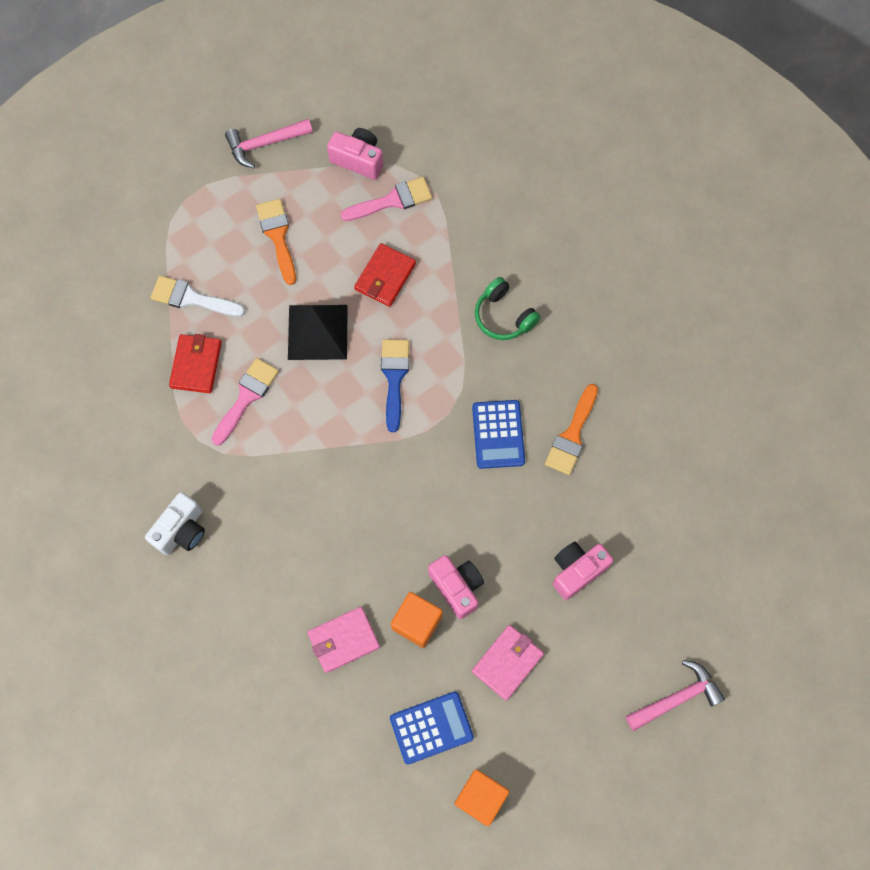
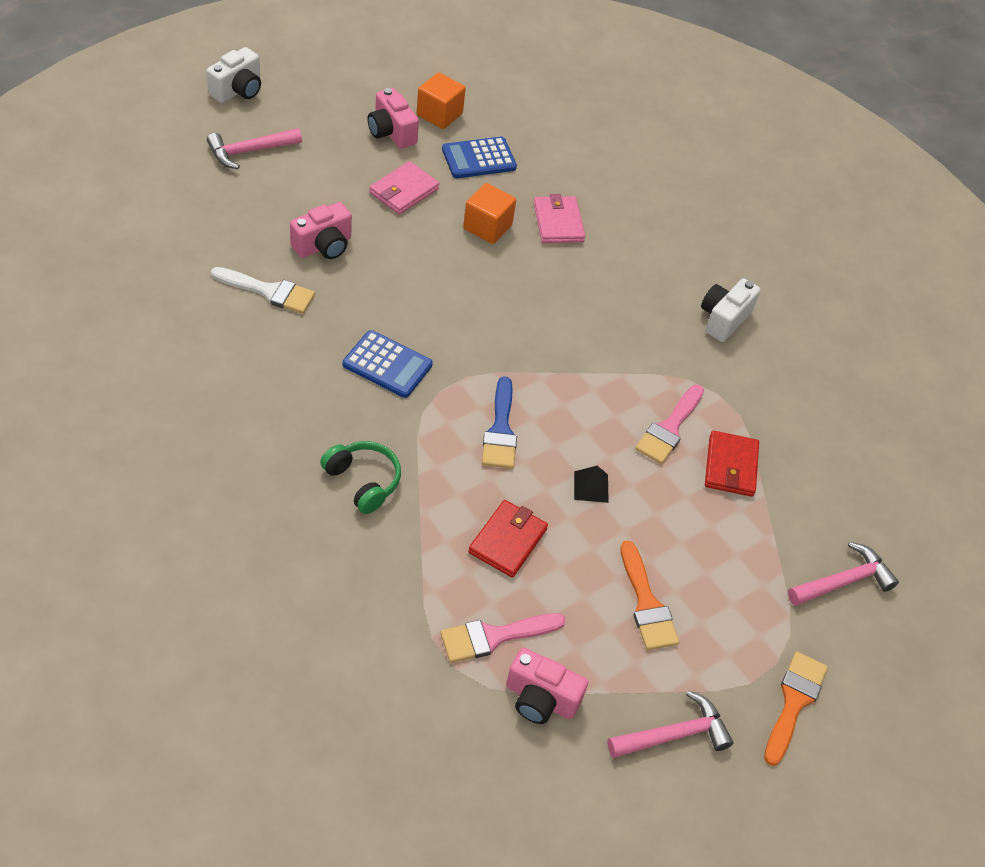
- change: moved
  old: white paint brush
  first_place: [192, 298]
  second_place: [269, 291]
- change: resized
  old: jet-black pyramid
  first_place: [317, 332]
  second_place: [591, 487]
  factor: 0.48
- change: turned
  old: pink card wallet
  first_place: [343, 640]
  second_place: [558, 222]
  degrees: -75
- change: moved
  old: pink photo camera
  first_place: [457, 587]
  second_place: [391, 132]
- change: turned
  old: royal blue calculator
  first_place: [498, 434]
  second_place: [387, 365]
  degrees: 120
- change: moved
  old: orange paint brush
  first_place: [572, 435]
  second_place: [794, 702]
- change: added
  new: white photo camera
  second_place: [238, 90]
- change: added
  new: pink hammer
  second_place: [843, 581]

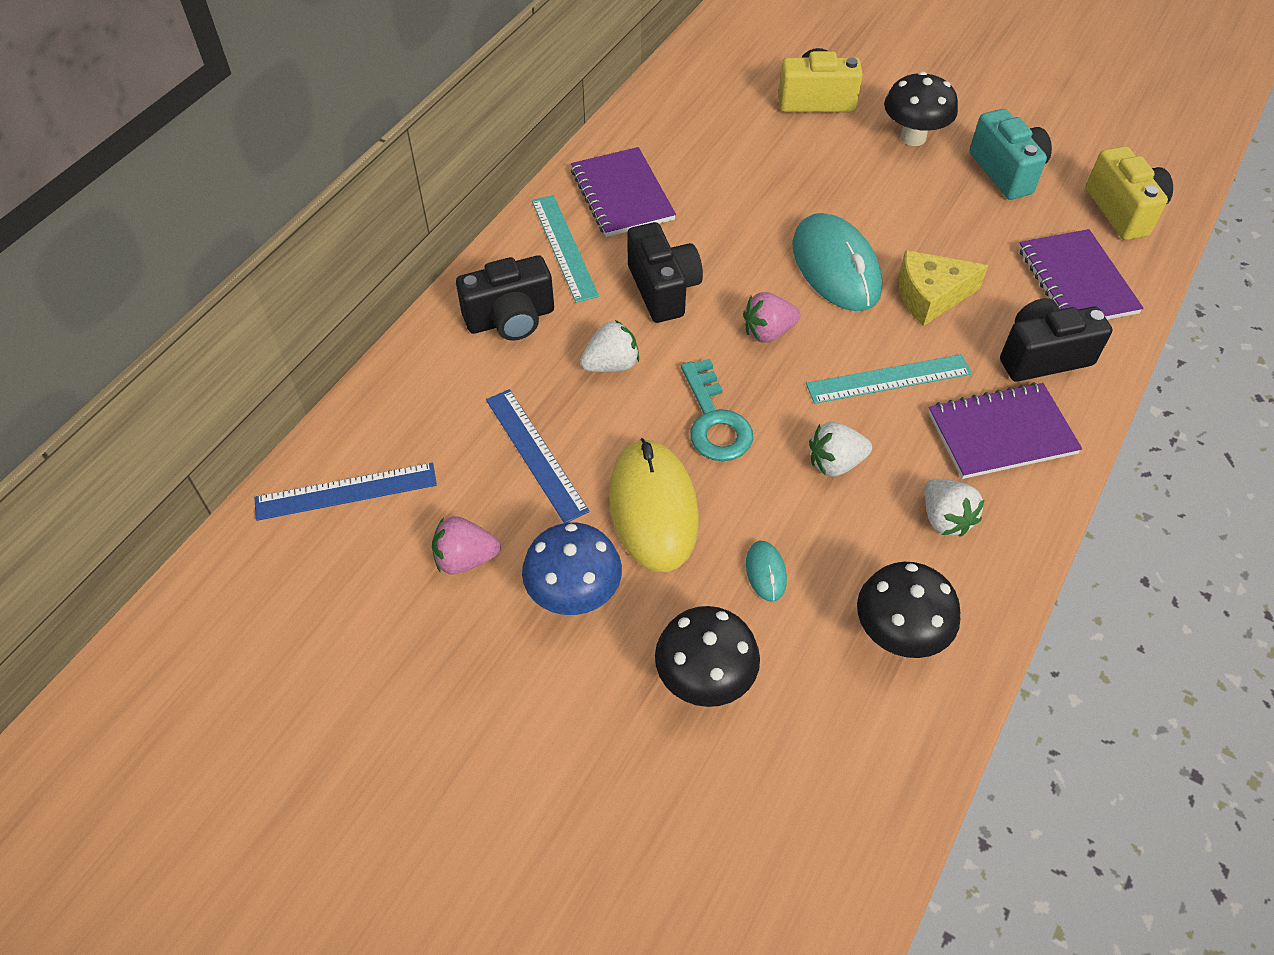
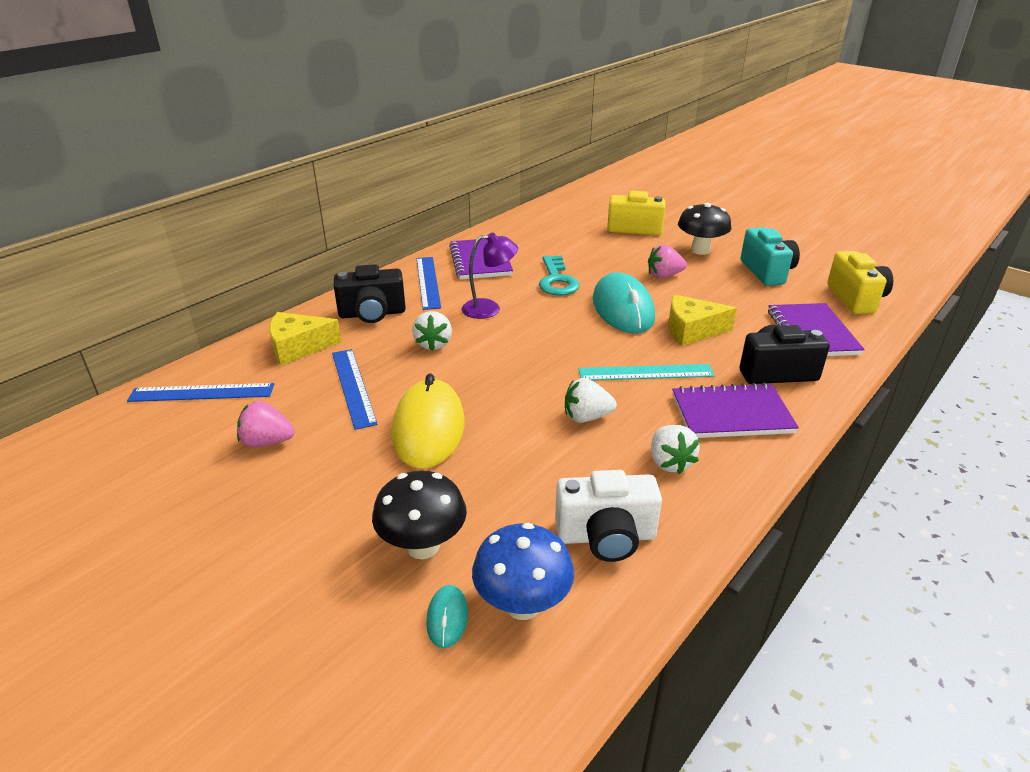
- change: moved
  old: royal blue fungus
  first_place: [574, 594]
  second_place: [522, 604]
- change: recoloured
  old: turquoise measuring stick
  new: royal blue measuring stick
  first_place: [564, 247]
  second_place: [428, 282]
- change: turned
  old: white strawberry
  first_place: [611, 364]
  second_place: [433, 344]
  degrees: 105
- change: replaced
  old: jet-black photo camera
  new: royal purple desk lamp
  first_place: [663, 289]
  second_place: [489, 309]
- change: moved
  old: turquoise latchkey
  first_place: [714, 421]
  second_place: [556, 280]
- change: moved
  old: pink strawberry
  first_place: [768, 332]
  second_place: [664, 276]
- change: moved
  old: turquoise computer mouse
  first_place: [766, 572]
  second_place: [447, 618]
- change: replaced
  old: jet-black fungus
  new: white photo camera
  first_place: [898, 634]
  second_place: [606, 536]
- change: added
  new: bright yellow cheese
  second_place: [298, 347]

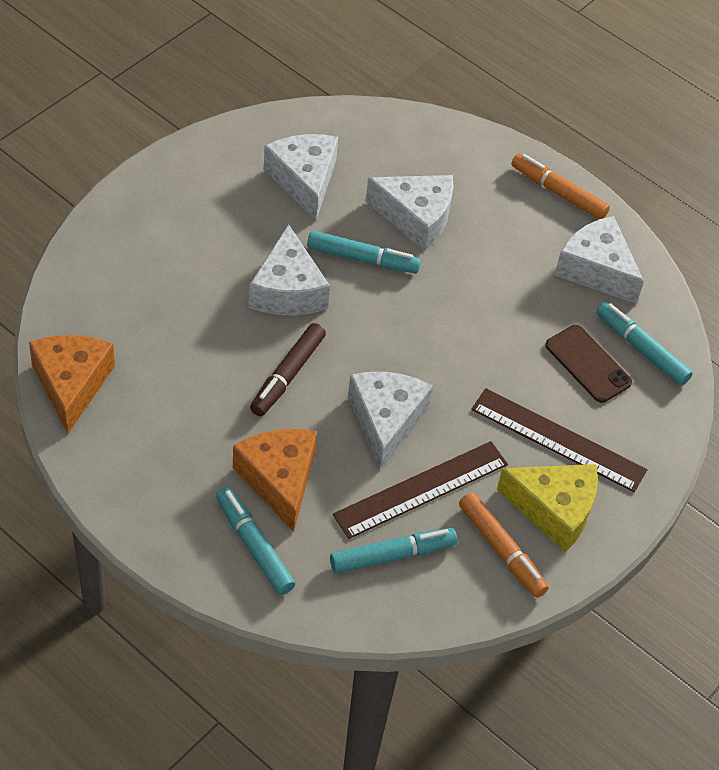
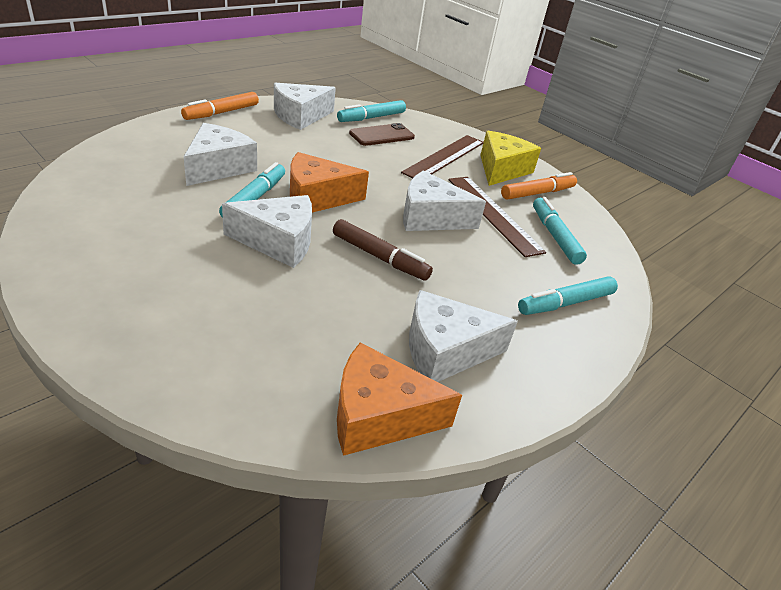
- change: moved
  old: orange cheese
  first_place: [279, 480]
  second_place: [317, 197]
- change: moved
  old: white cheese
  first_place: [304, 180]
  second_place: [445, 351]

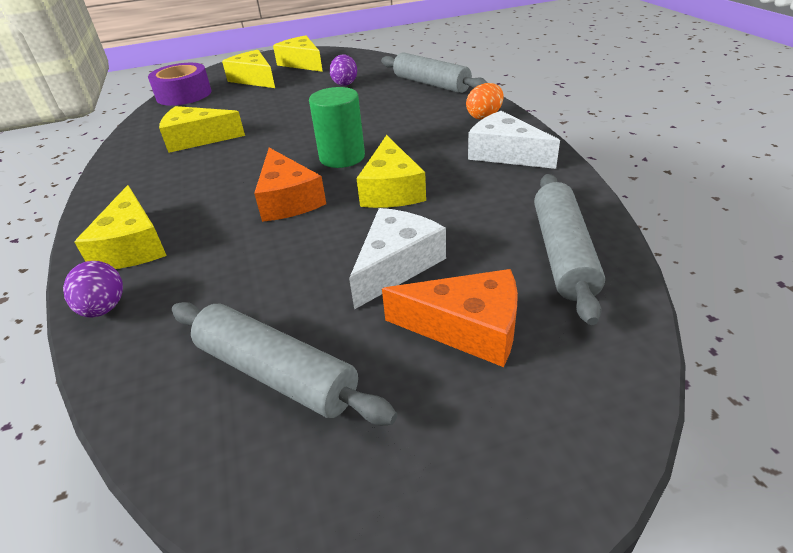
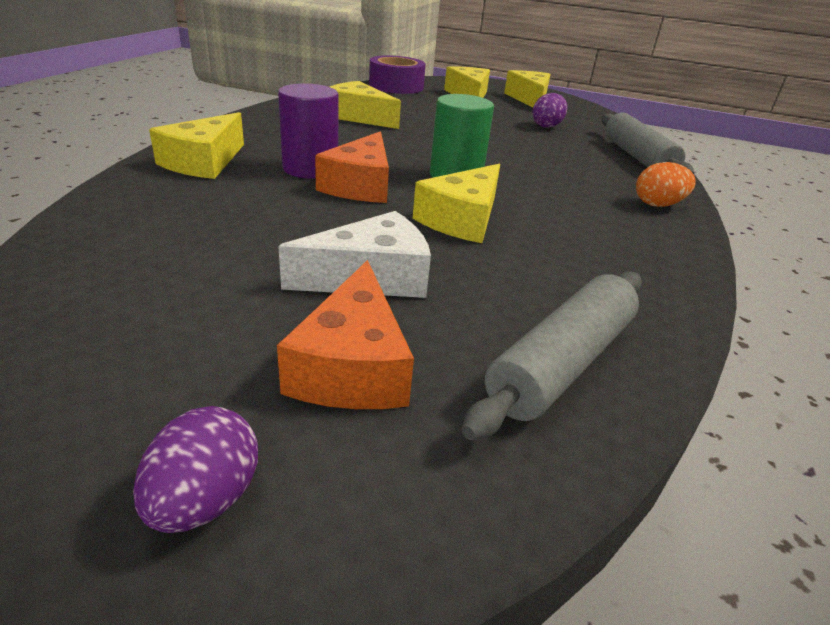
- change: moved
  old: royal purple egg
  first_place: [104, 308]
  second_place: [205, 500]
- change: removed
  old: grey dough roller
  first_place: [276, 373]
- change: turned
  old: orange cheese
  first_place: [467, 328]
  second_place: [352, 365]
  degrees: 45
- change: removed
  old: white cheese
  first_place: [505, 154]
- change: added
  new: royal purple cylinder shape
  second_place: [310, 169]

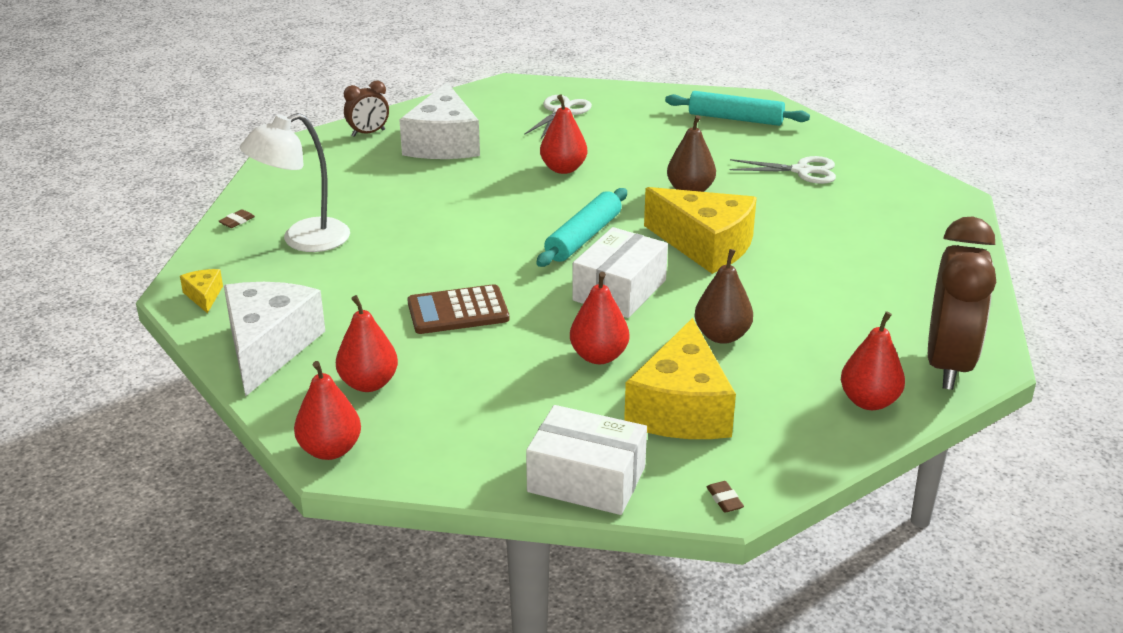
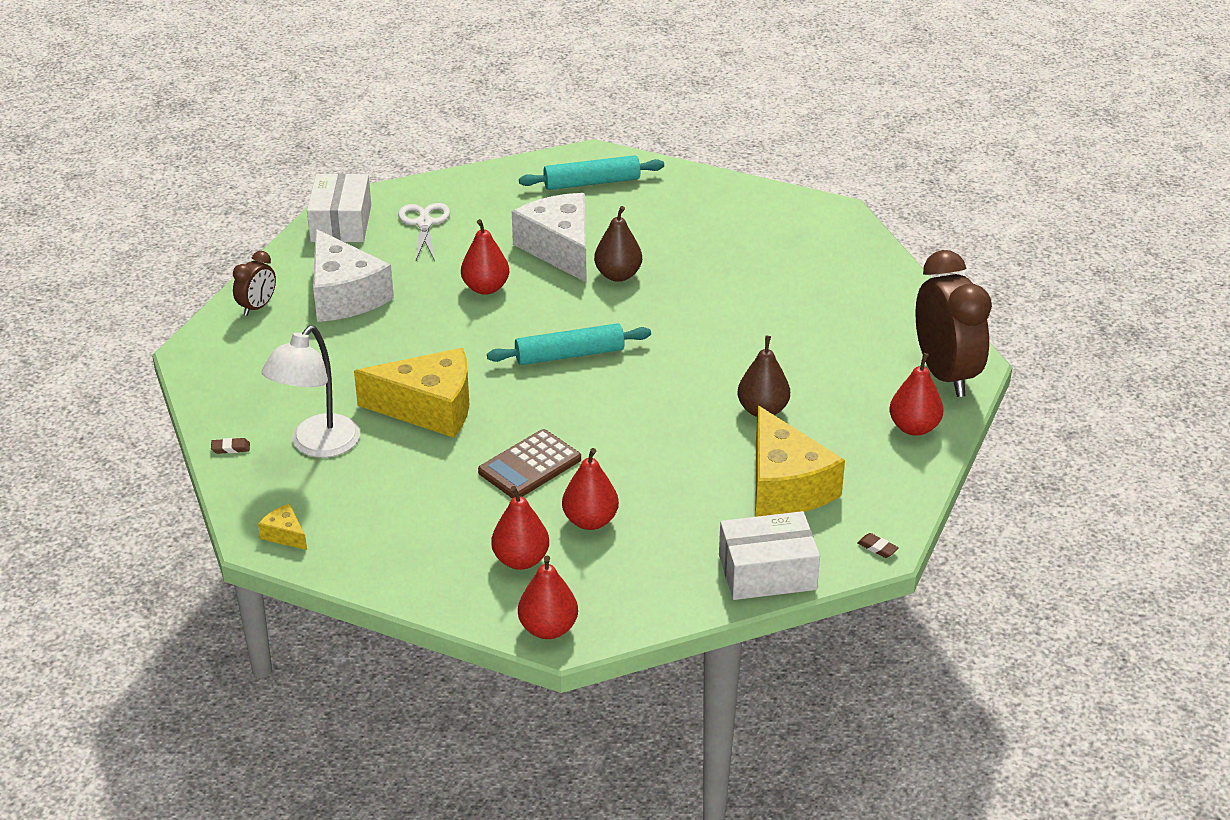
- change: turned
  old: brown pencil eraser
  first_place: [237, 221]
  second_place: [230, 448]
  degrees: 75
- change: moved
  old: white cheese
  first_place: [268, 347]
  second_place: [560, 249]
- change: turned
  old: turquoise dough roller
  first_place: [584, 237]
  second_place: [569, 355]
  degrees: 75
- change: moved
  old: red pear fruit
  first_place: [599, 356]
  second_place: [590, 521]
- change: moved
  old: white box
  first_place: [619, 290]
  second_place: [341, 223]
- change: moved
  old: bright yellow cheese
  first_place: [705, 245]
  second_place: [429, 408]
- change: removed
  old: white pair of scissors
  first_place: [801, 171]

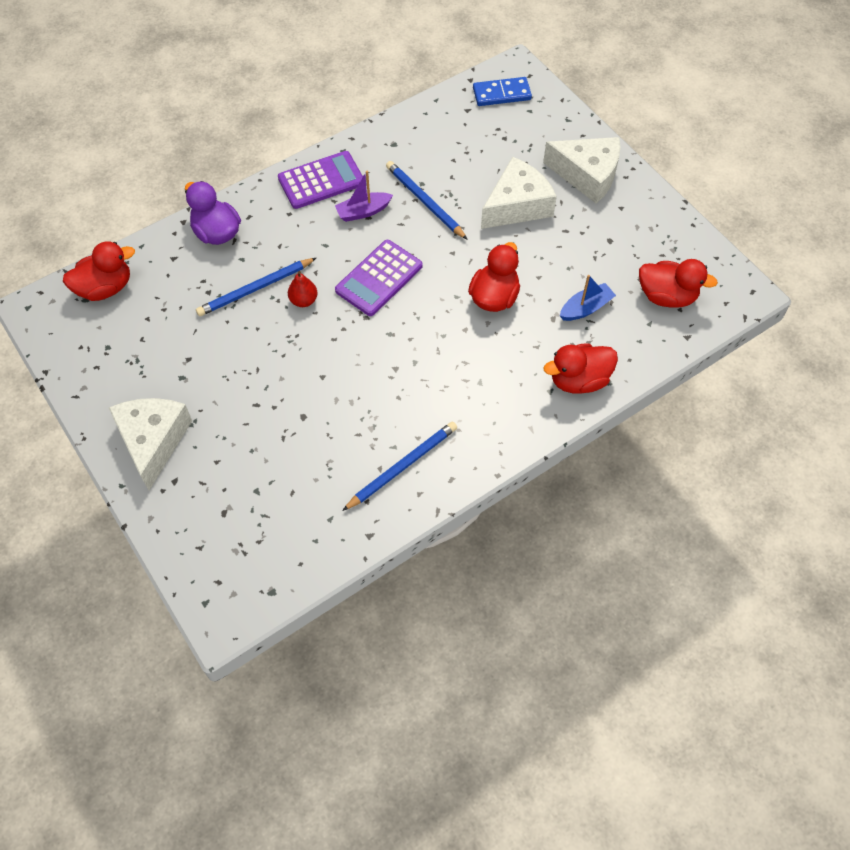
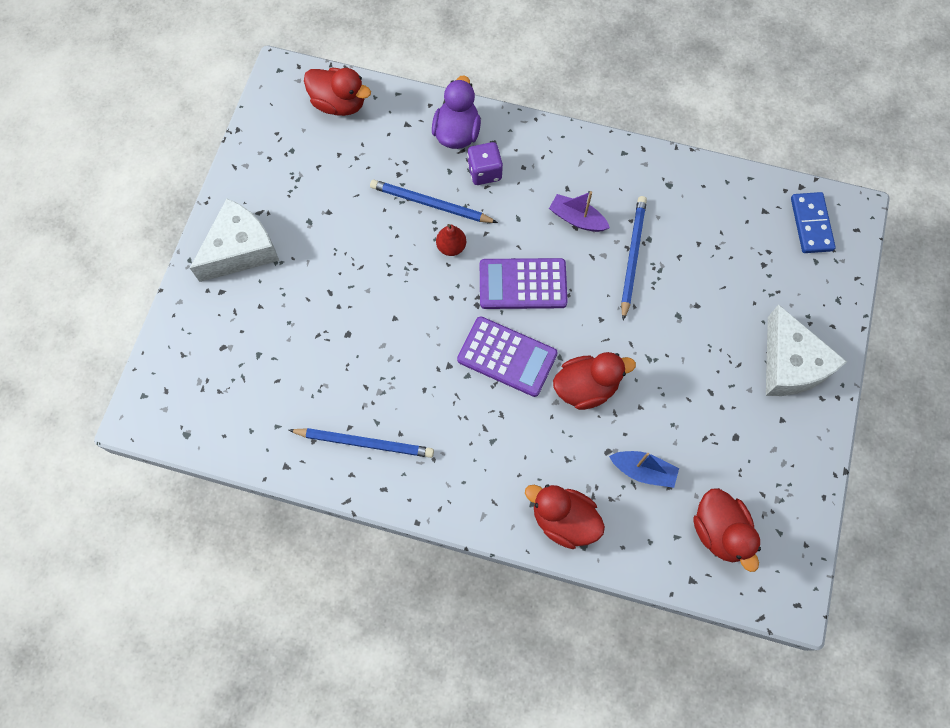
- change: moved
  old: royal purple calculator
  first_place: [321, 180]
  second_place: [507, 356]
- change: turned
  old: royal blue domino
  first_place: [501, 94]
  second_place: [811, 224]
  degrees: 45
- change: removed
  old: white cheese
  first_place: [517, 205]
- change: added
  new: royal purple dice
  second_place: [484, 172]

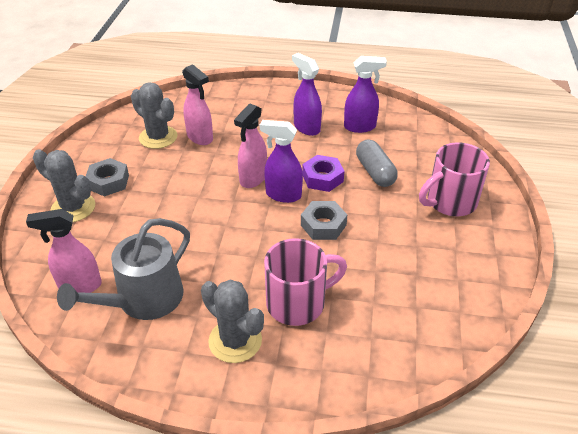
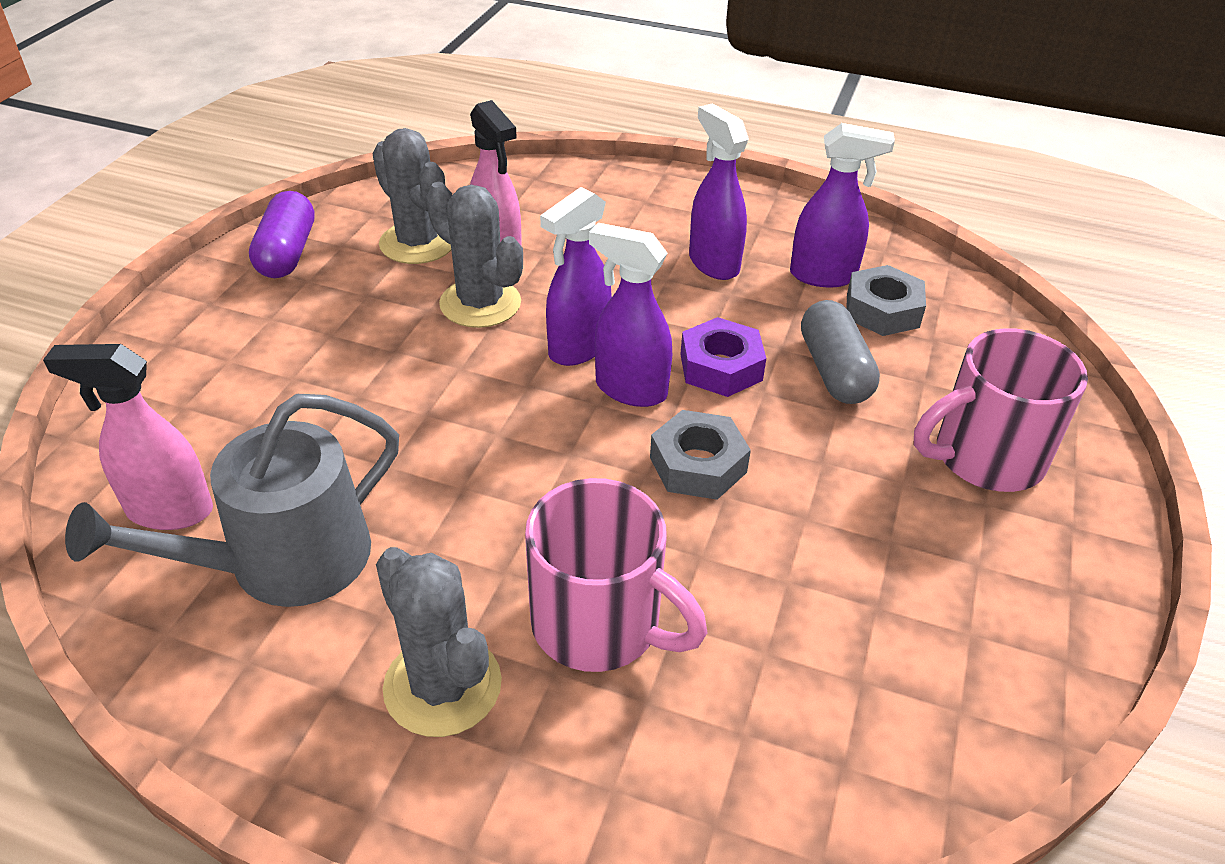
- change: moved
  old: grey prickly plant
  first_place: [73, 208]
  second_place: [480, 303]
- change: moved
  old: grey hex nut
  first_place: [108, 182]
  second_place: [882, 310]
- change: recoloured
  old: pink sprayer
  new: royal purple sprayer
  first_place: [253, 179]
  second_place: [578, 348]
- change: turned
  old: pink mug
  first_place: [298, 303]
  second_place: [600, 624]
  degrees: 45
- change: added
  new: royal purple pill shape
  second_place: [287, 253]

